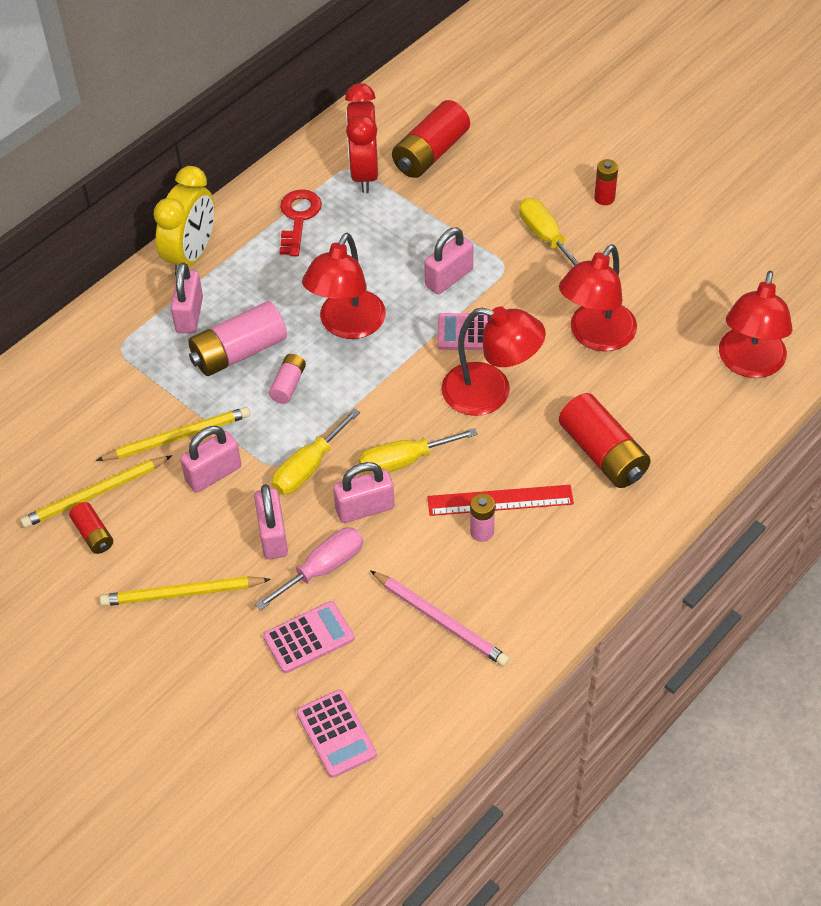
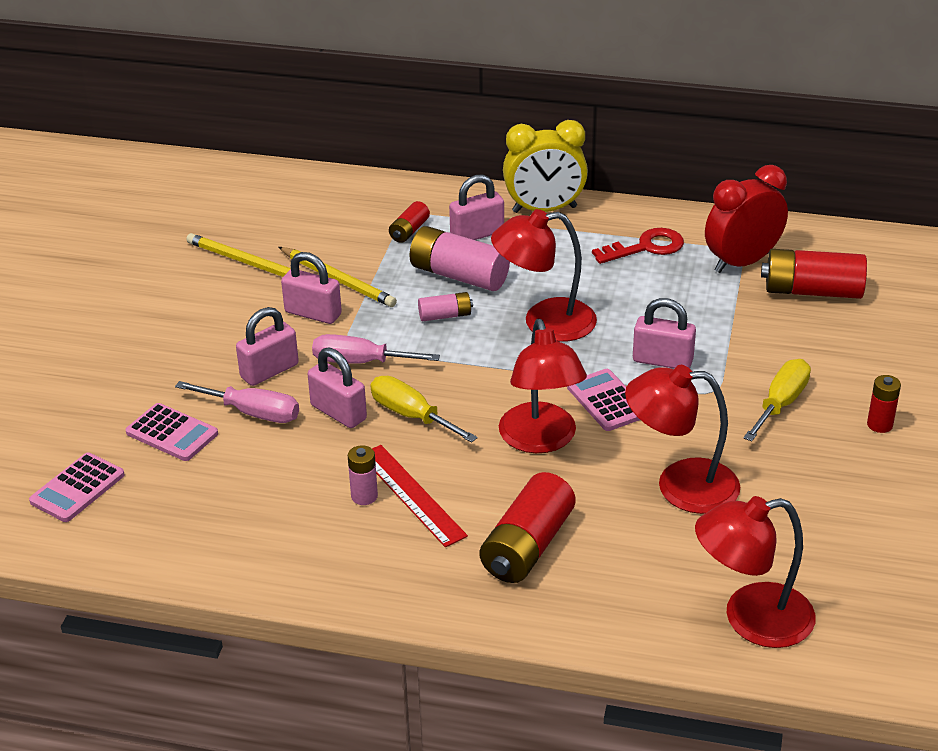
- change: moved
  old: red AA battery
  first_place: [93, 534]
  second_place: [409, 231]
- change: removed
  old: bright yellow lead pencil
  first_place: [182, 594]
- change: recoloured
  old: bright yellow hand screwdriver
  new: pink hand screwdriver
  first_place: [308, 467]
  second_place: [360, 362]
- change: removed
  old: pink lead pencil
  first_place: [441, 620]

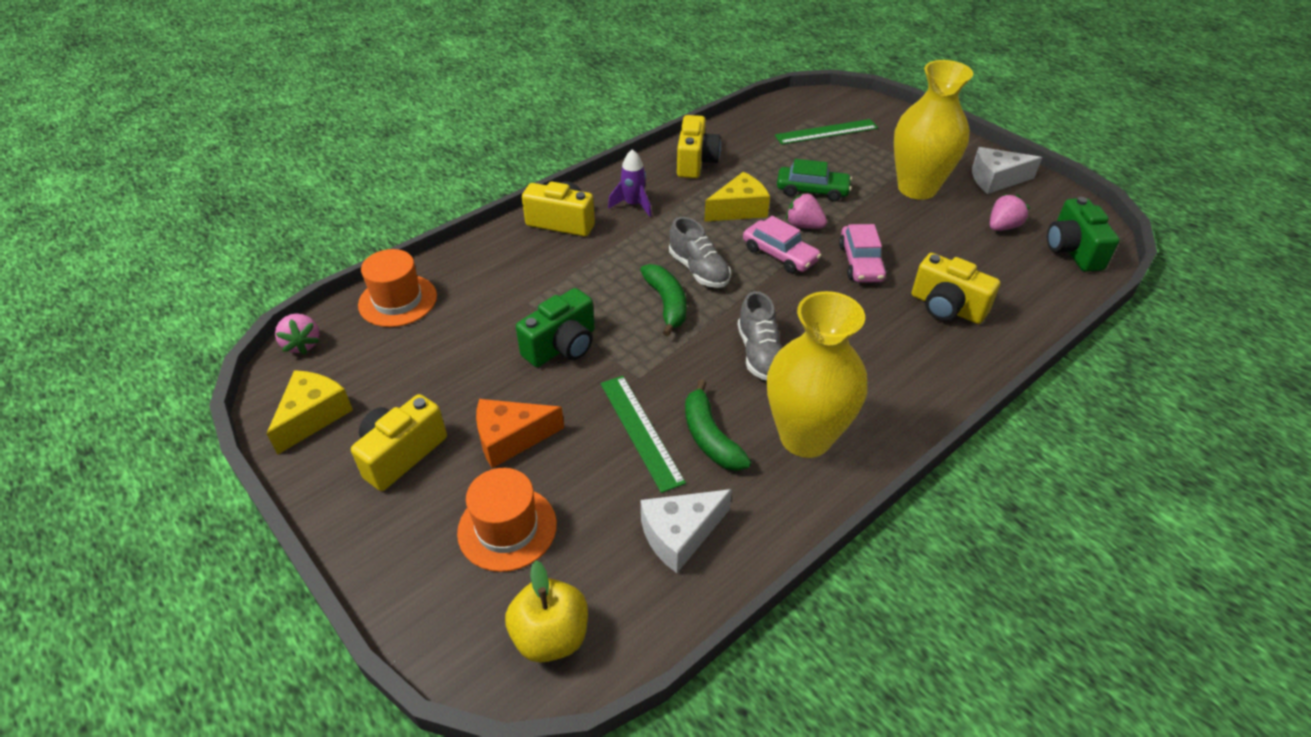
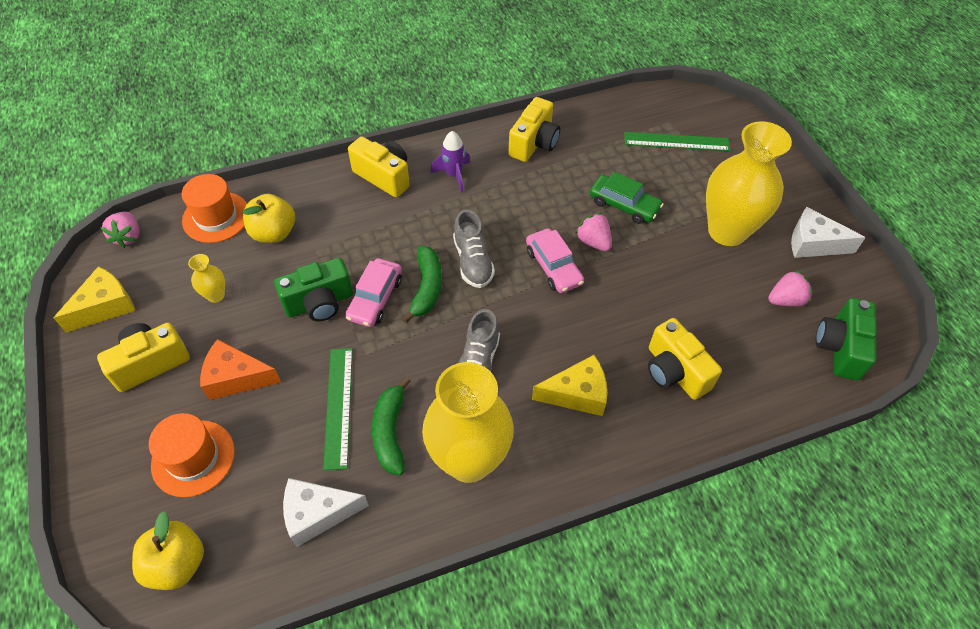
- change: moved
  old: bright yellow cheese
  first_place: [739, 209]
  second_place: [577, 394]
- change: moved
  old: pink automobile
  first_place: [860, 262]
  second_place: [375, 298]
- change: added
  new: bright yellow tall vase
  second_place: [216, 295]
- change: added
  new: bright yellow apple fruit
  second_place: [274, 233]

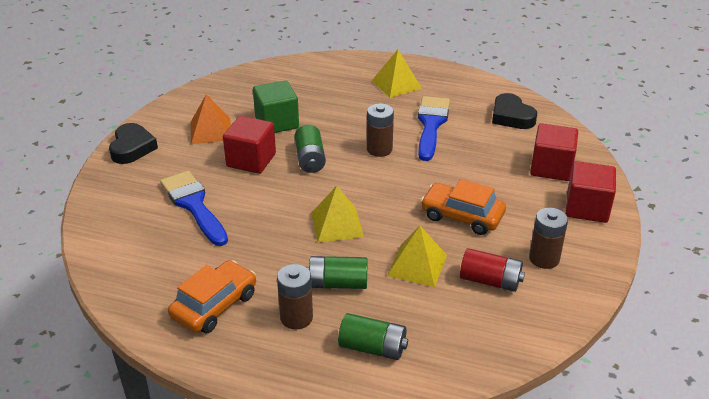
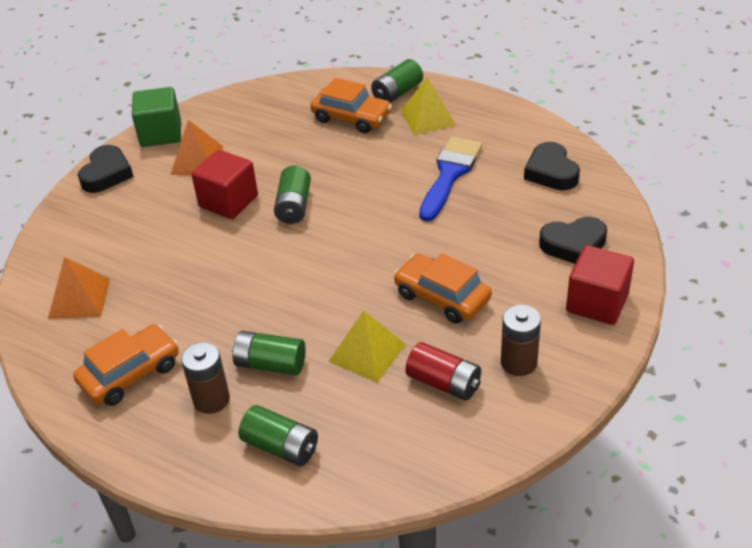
- change: removed
  old: royal blue paint brush
  first_place: [194, 205]
- change: moved
  old: green block
  first_place: [277, 122]
  second_place: [161, 133]
- change: removed
  old: bright yellow pyramid
  first_place: [337, 224]
- change: removed
  old: brown AA battery
  first_place: [379, 149]
- change: replaced
  old: red block
  new: jet-black heart shape
  first_place: [551, 168]
  second_place: [573, 245]
- change: added
  new: orange pyramid
  second_place: [79, 298]
- change: added
  new: orange automobile
  second_place: [351, 117]
- change: added
  new: green AA battery
  second_place: [397, 93]

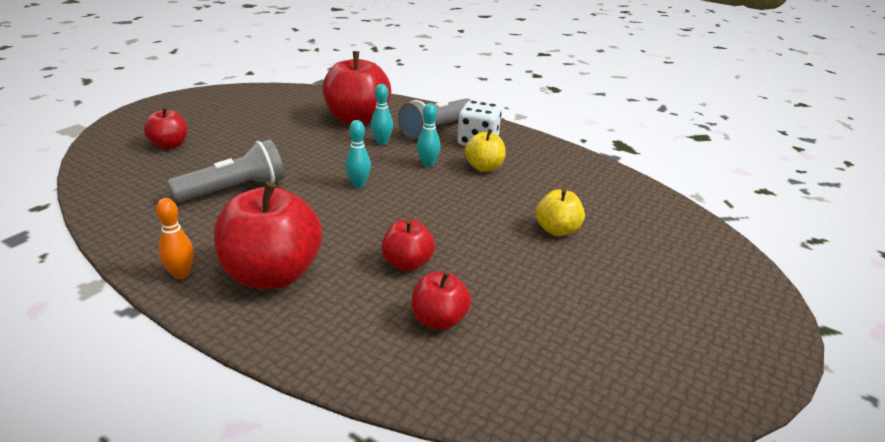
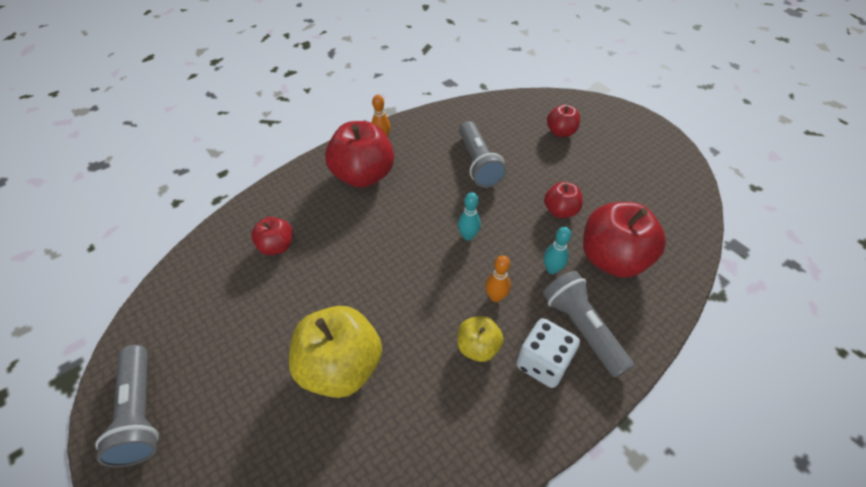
- change: moved
  old: red apple fruit
  first_place: [407, 263]
  second_place: [560, 211]
- change: recoloured
  old: turquoise bowling pin
  new: orange bowling pin
  first_place: [428, 164]
  second_place: [495, 297]
- change: resized
  old: bright yellow apple fruit
  first_place: [557, 230]
  second_place: [341, 367]
  factor: 1.88
- change: added
  new: grey pocket torch
  second_place: [140, 413]

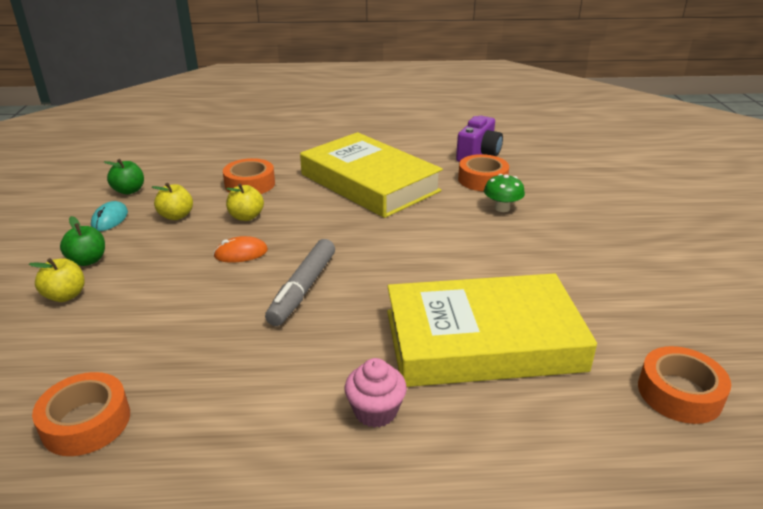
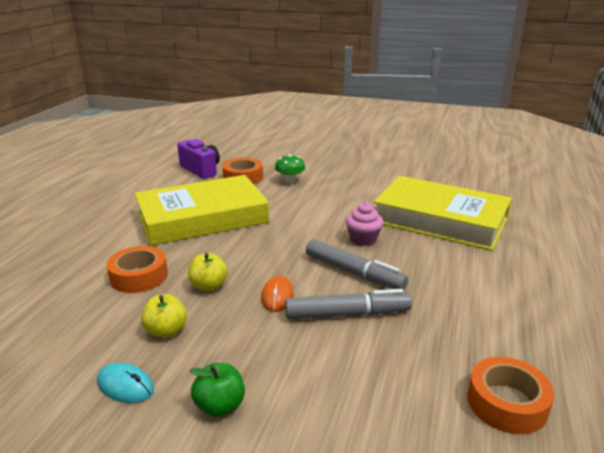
- change: removed
  old: bright yellow apple fruit
  first_place: [65, 295]
- change: removed
  old: green apple fruit
  first_place: [129, 191]
- change: moved
  old: pink cupcake
  first_place: [375, 411]
  second_place: [363, 239]
- change: turned
  old: bright yellow hardback
  first_place: [483, 340]
  second_place: [440, 220]
  degrees: -75
- change: removed
  old: orange roll of tape
  first_place: [679, 393]
- change: added
  new: grey marker pen
  second_place: [347, 314]

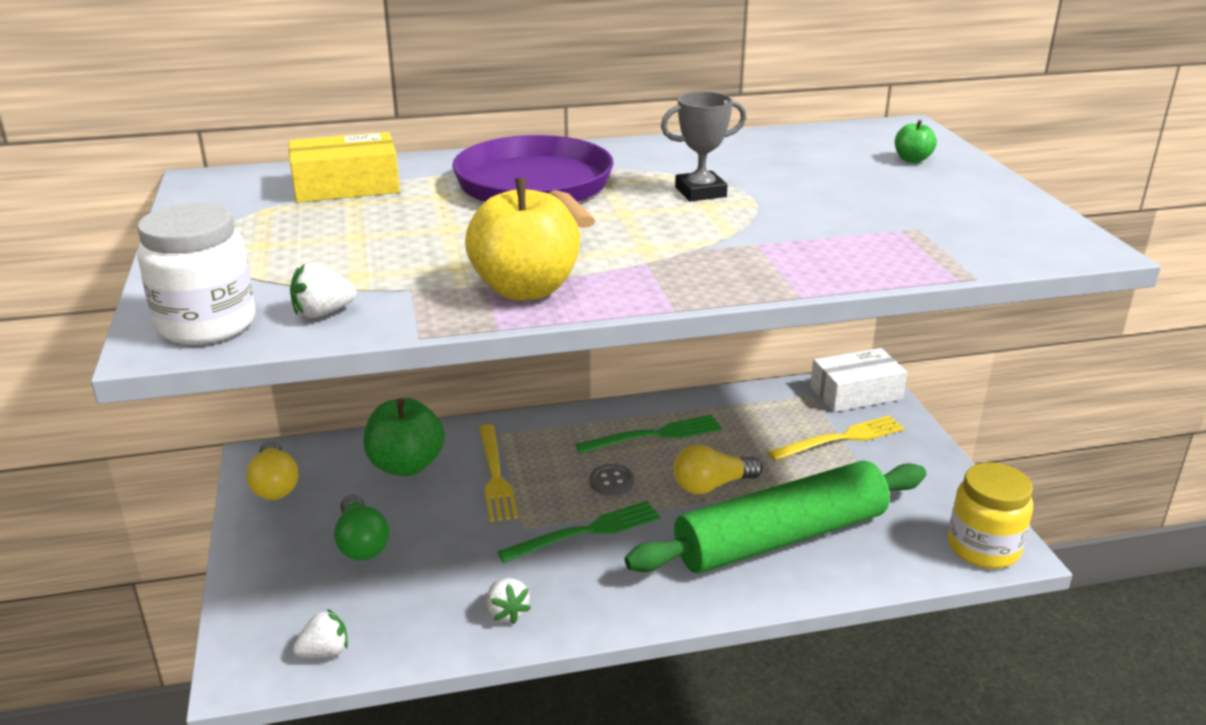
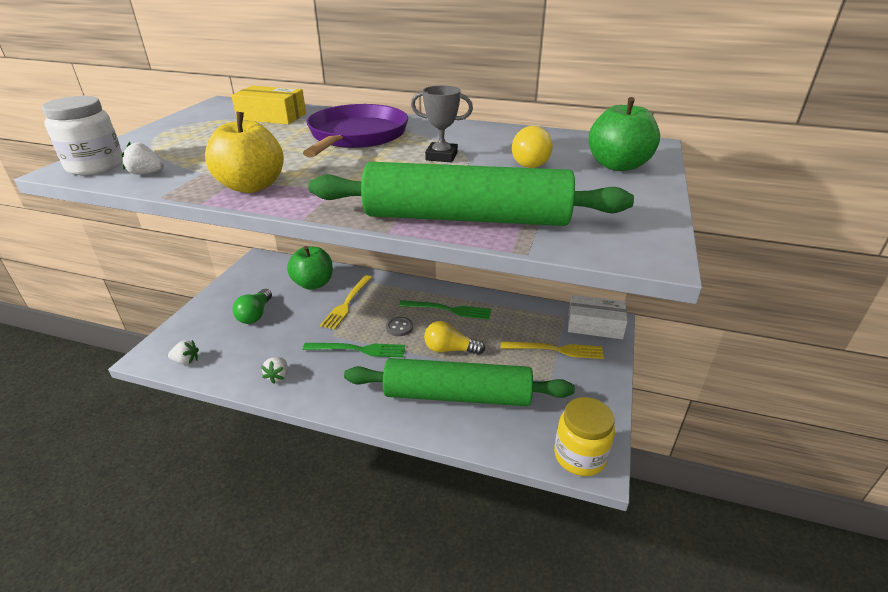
- change: moved
  old: bright yellow bulb
  first_place: [275, 485]
  second_place: [531, 161]
- change: resized
  old: green apple fruit
  first_place: [912, 159]
  second_place: [618, 165]
  factor: 2.14
- change: added
  new: green dough roller
  second_place: [466, 218]

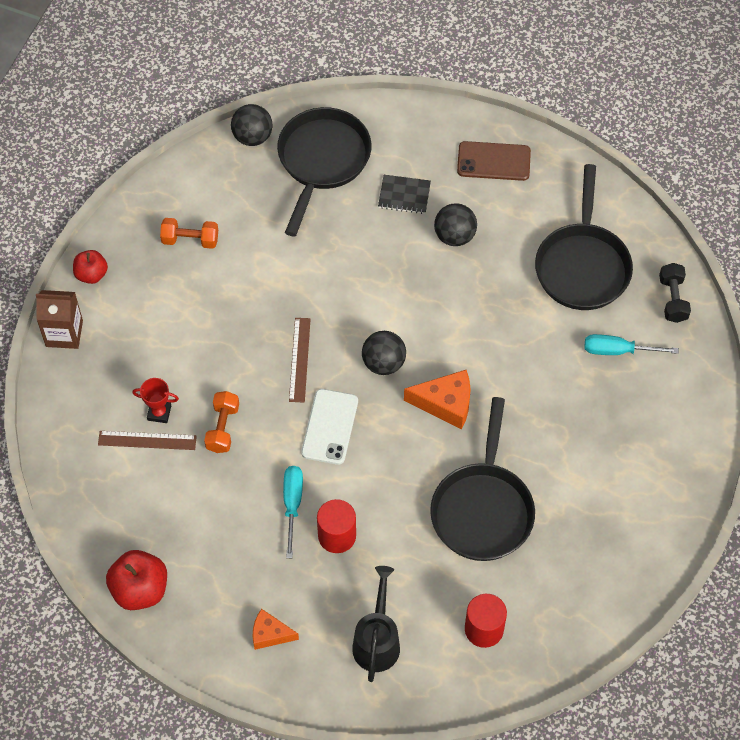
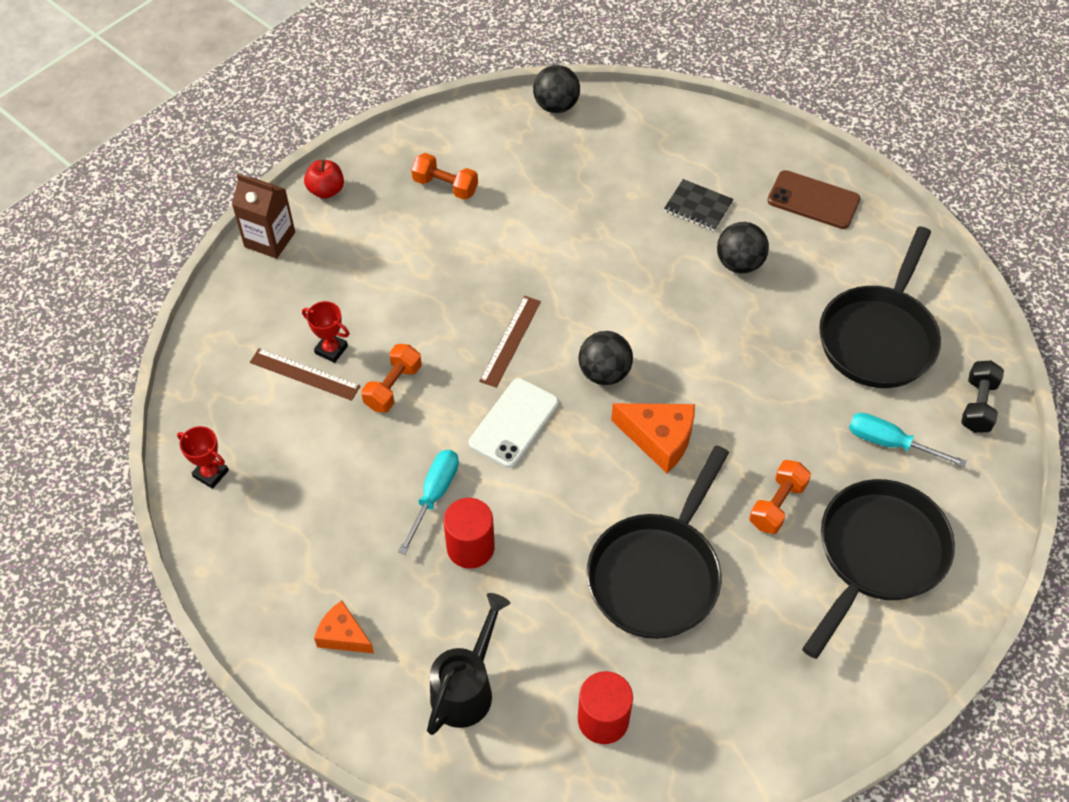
- change: removed
  old: red apple fruit
  first_place: [140, 589]
- change: moved
  old: jet-black frying pan
  first_place: [322, 161]
  second_place: [877, 555]
- change: added
  new: red award cup
  second_place: [211, 473]
- change: added
  new: orange free weight
  second_place: [777, 505]

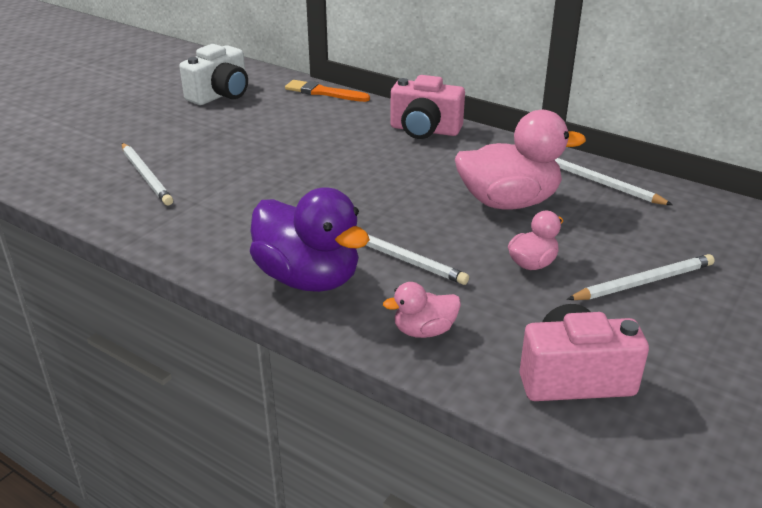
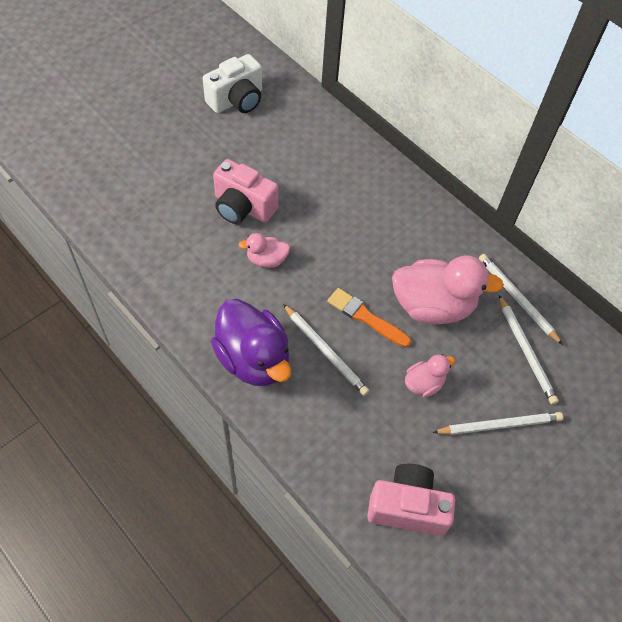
- change: moved
  old: white lead pencil
  first_place: [146, 176]
  second_place: [526, 351]
- change: moved
  old: orange paint brush
  first_place: [324, 92]
  second_place: [366, 317]
- change: moved
  old: pink rubber duck
  first_place: [424, 331]
  second_place: [266, 260]
- change: moved
  old: pink photo camera
  first_place: [424, 130]
  second_place: [243, 207]

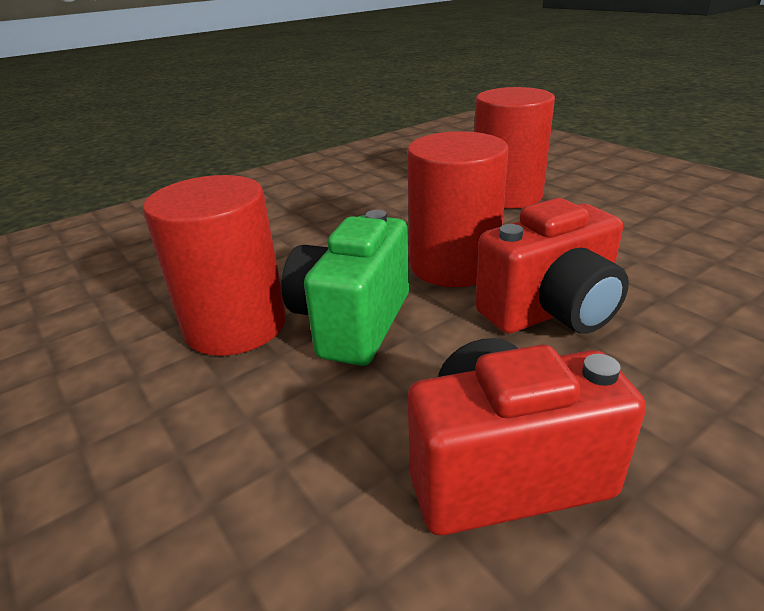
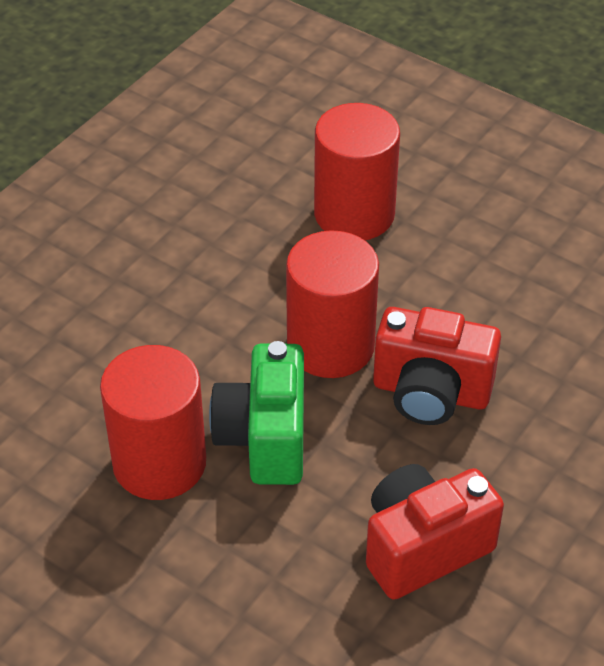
- change: turned
  old: red photo camera
  first_place: [551, 312]
  second_place: [431, 393]
  degrees: 60

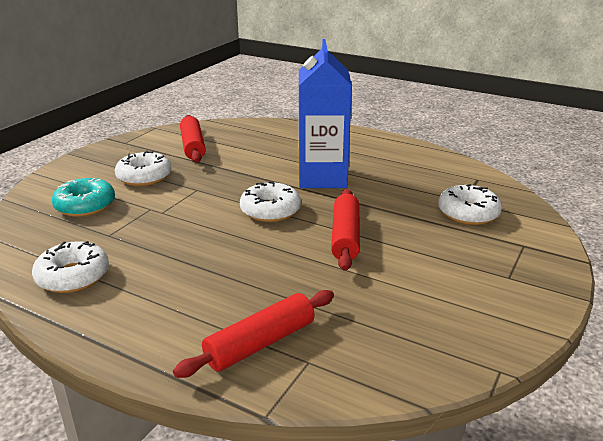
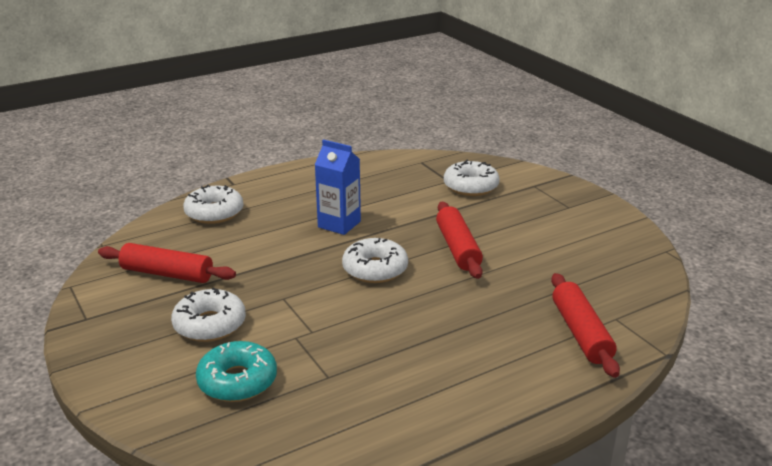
- change: moved
  old: white doughnut
  first_place: [73, 276]
  second_place: [214, 213]
- change: resized
  old: royal blue carton
  first_place: [322, 177]
  second_place: [339, 224]
  factor: 0.62
- change: turned
  old: red dough roller
  first_place: [345, 237]
  second_place: [457, 248]
  degrees: 45

